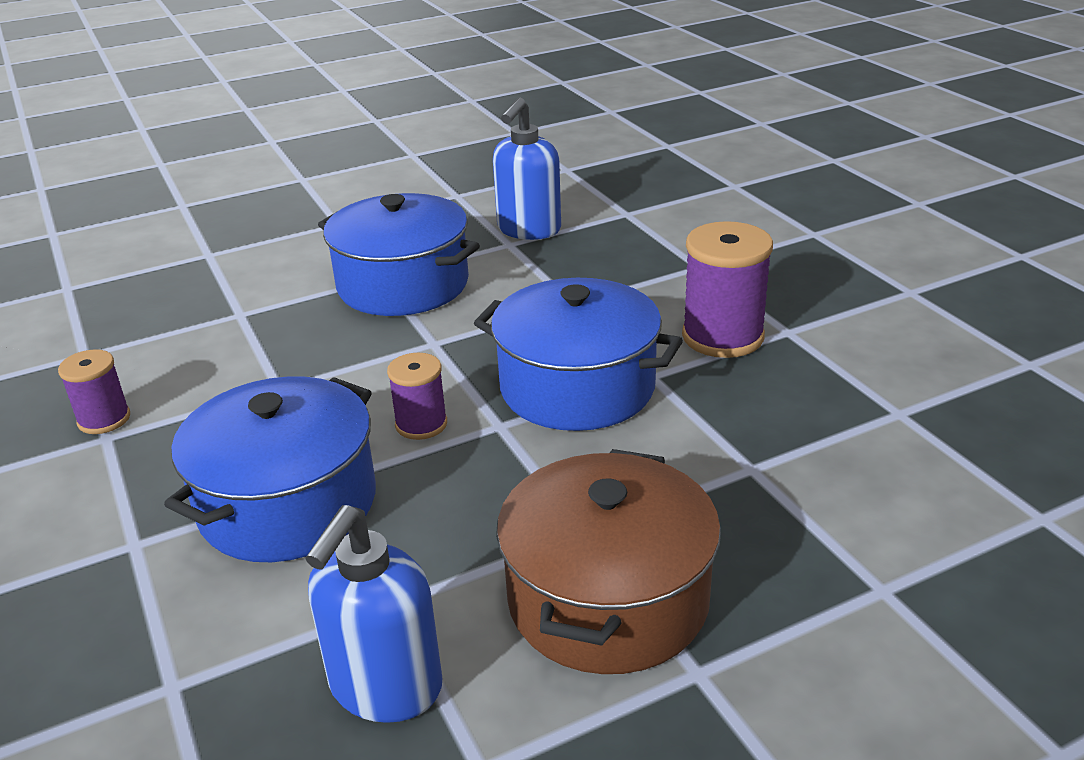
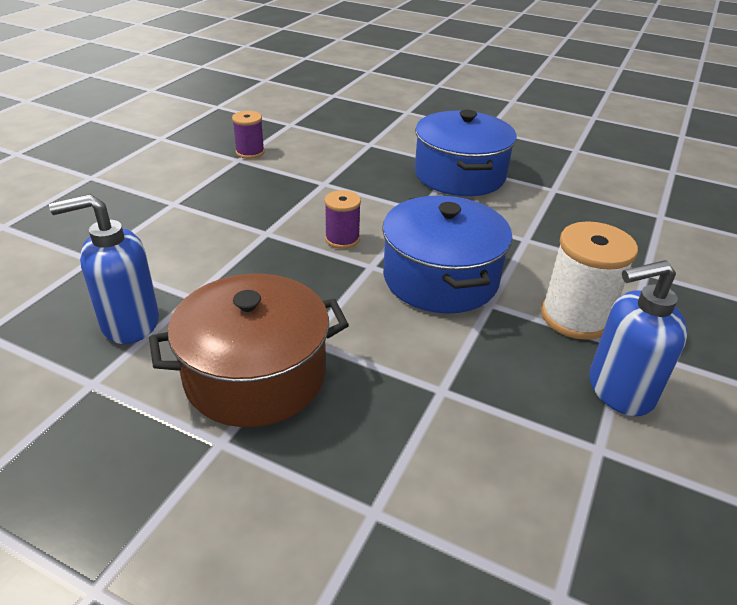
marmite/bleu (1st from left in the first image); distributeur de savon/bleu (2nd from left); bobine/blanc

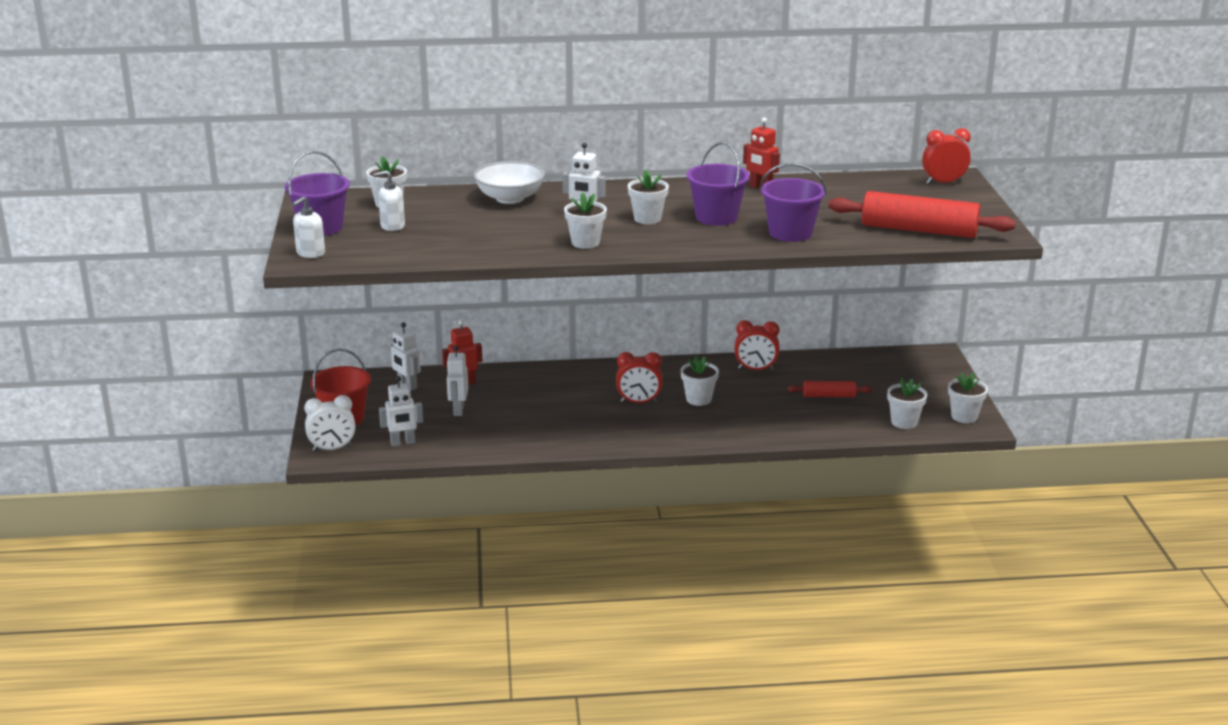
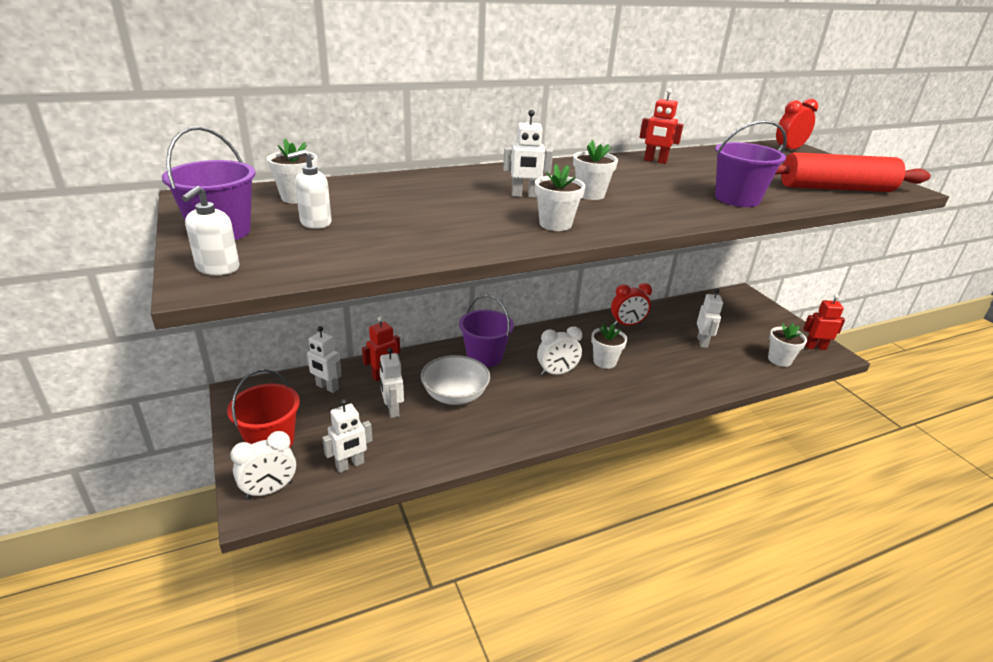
bol/blanc; seau/violet (2nd from left); robot/blanc (5th from left); robot/rouge (3rd from left); réveil/blanc (2nd from left)

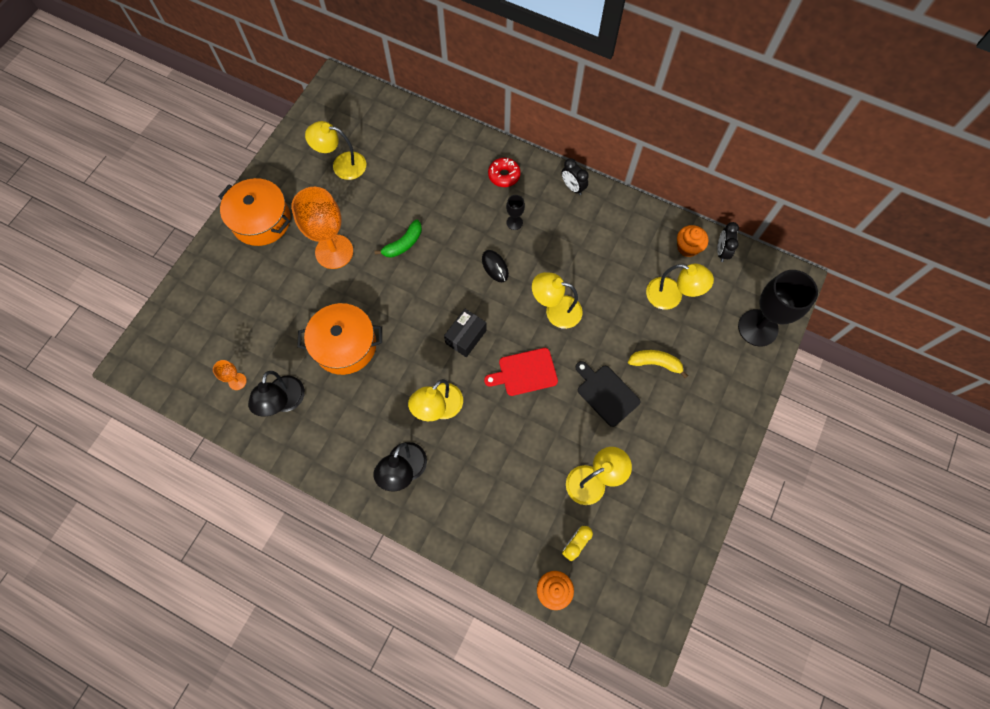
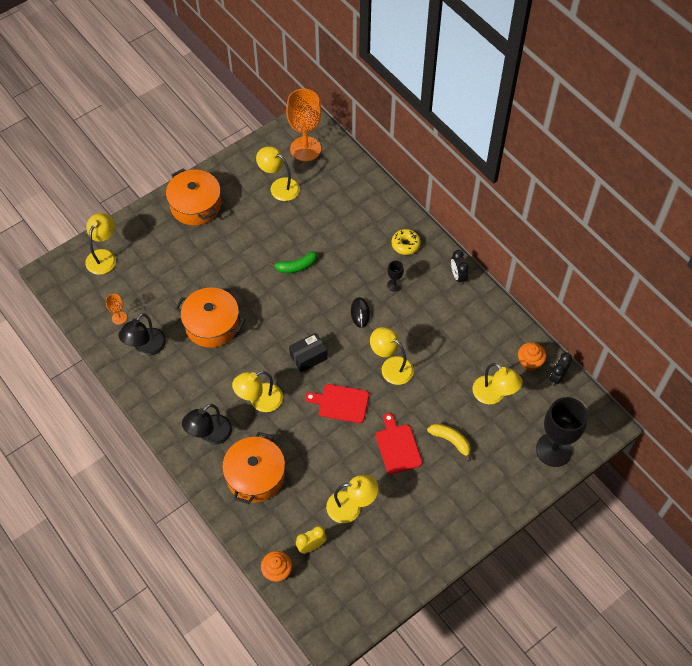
lampe/jaune (1st from left); marmite/orange (3rd from left); verre à pied/orange (2nd from left); beignet/jaune; planche à découper/rouge (2nd from left)

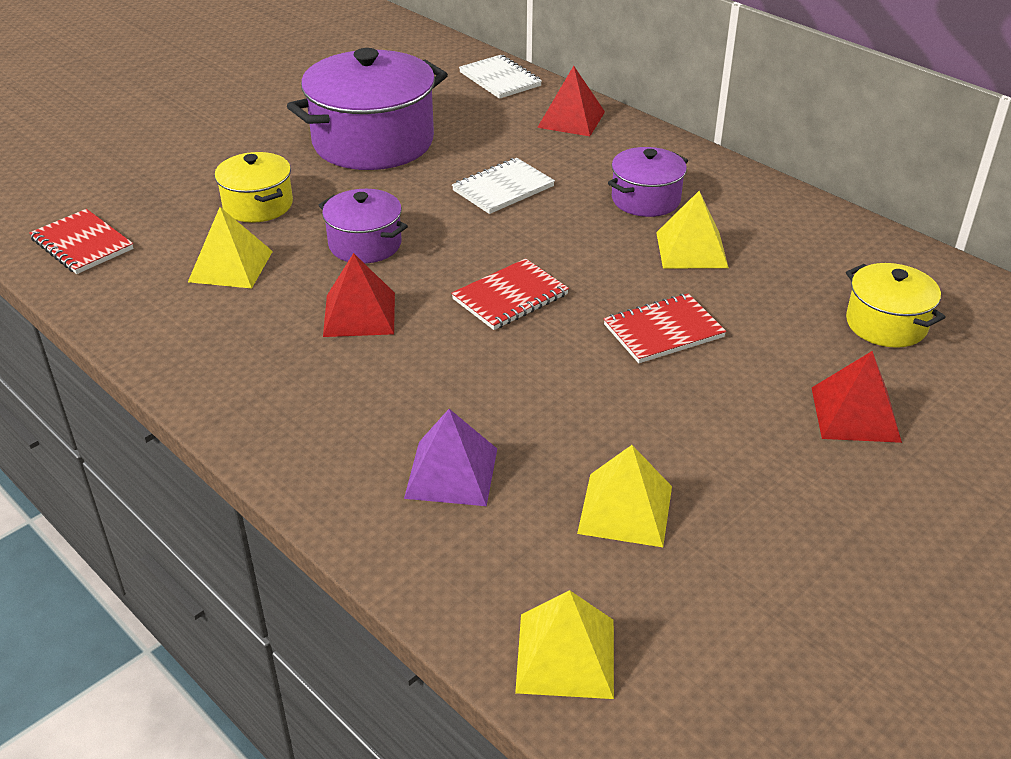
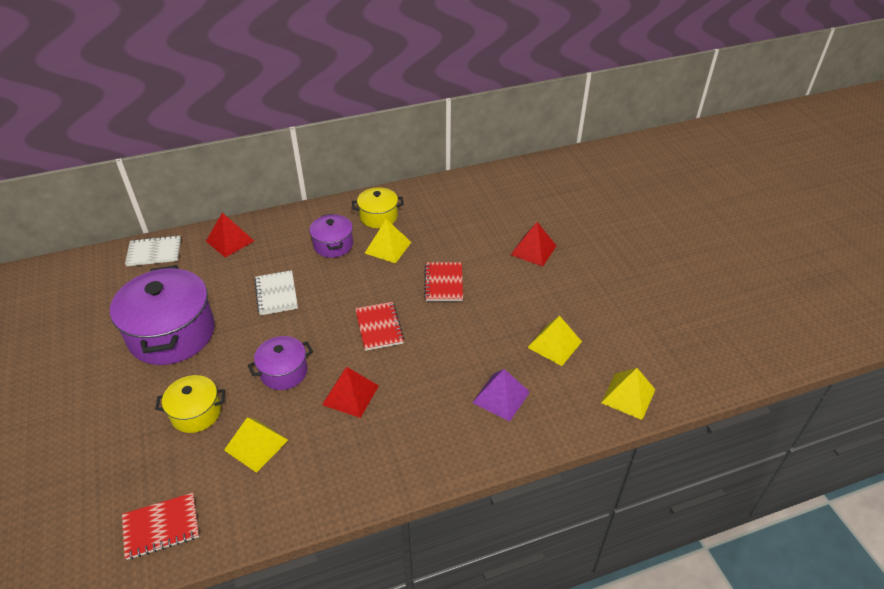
marmite/jaune (2nd from left)

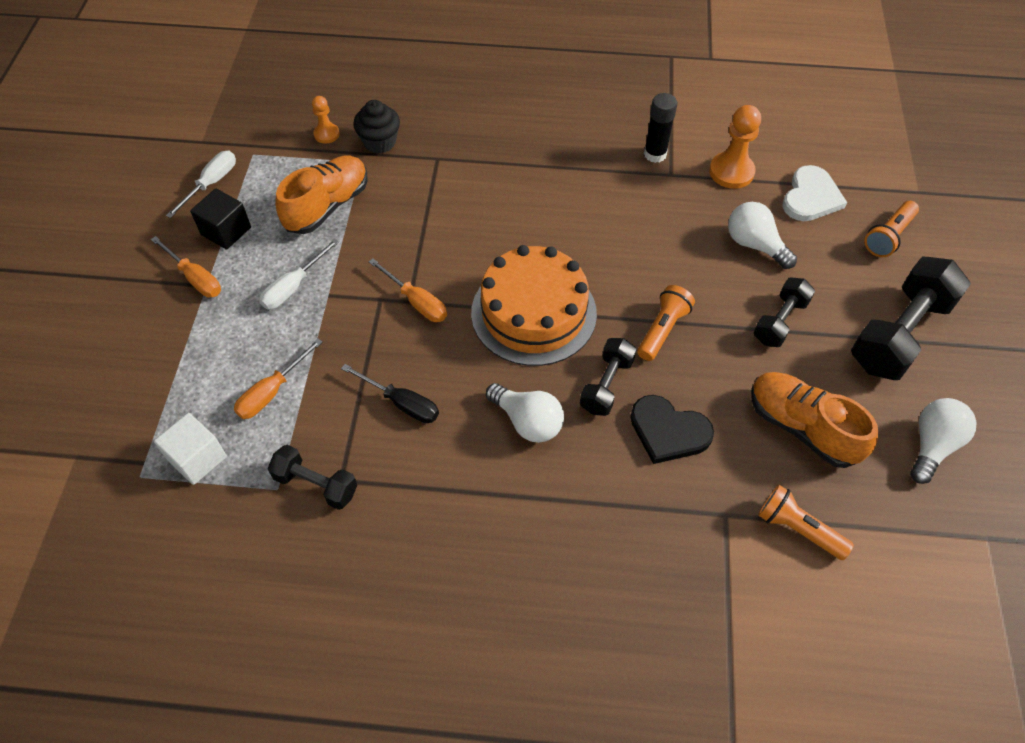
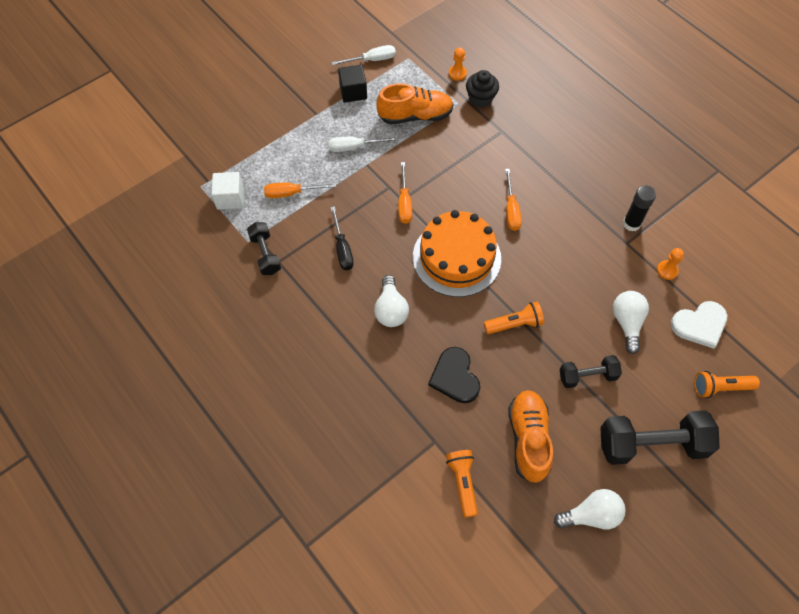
haltère/noir (2nd from left in the first image); tournevis/orange (3rd from left); pion/orange (2nd from left)

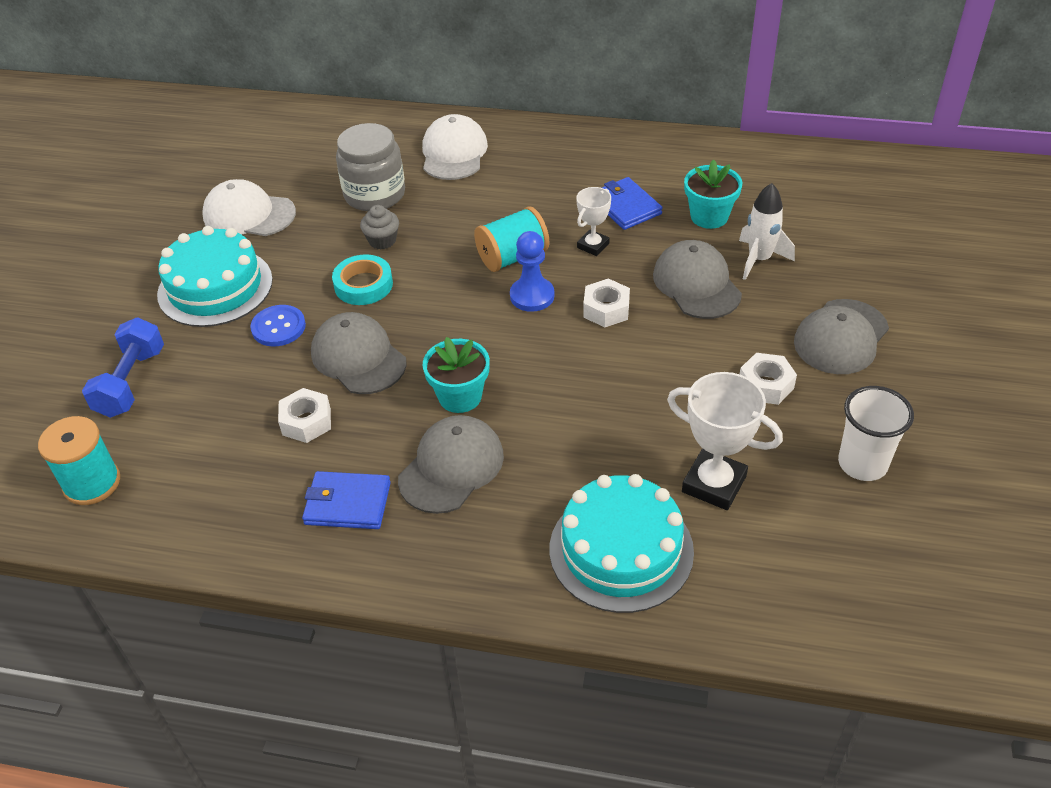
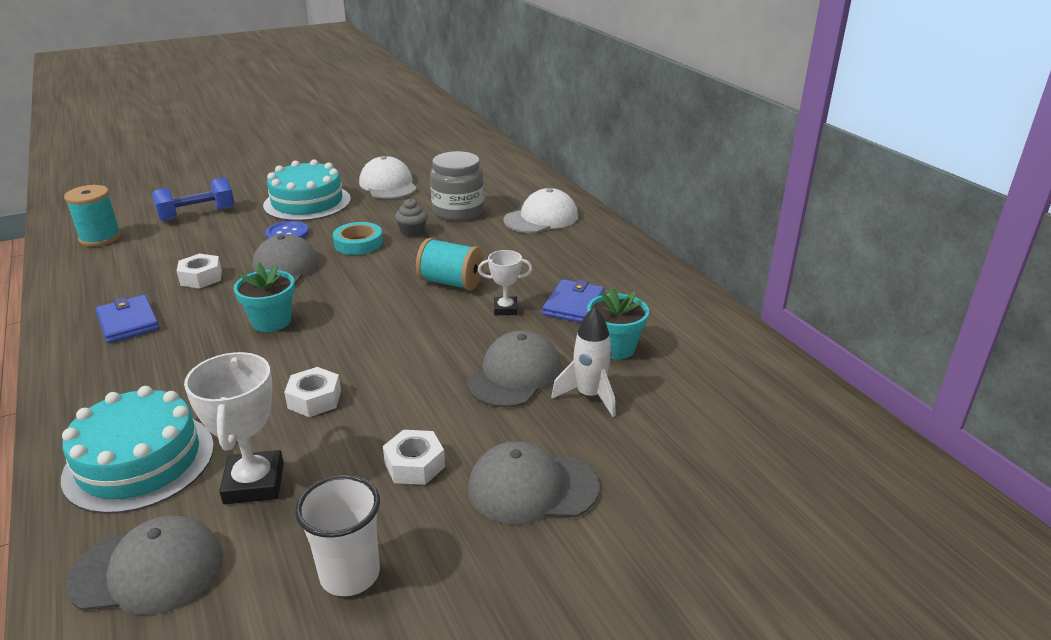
pion/bleu; casquette/gris (1st from left); écrou/blanc (2nd from left)

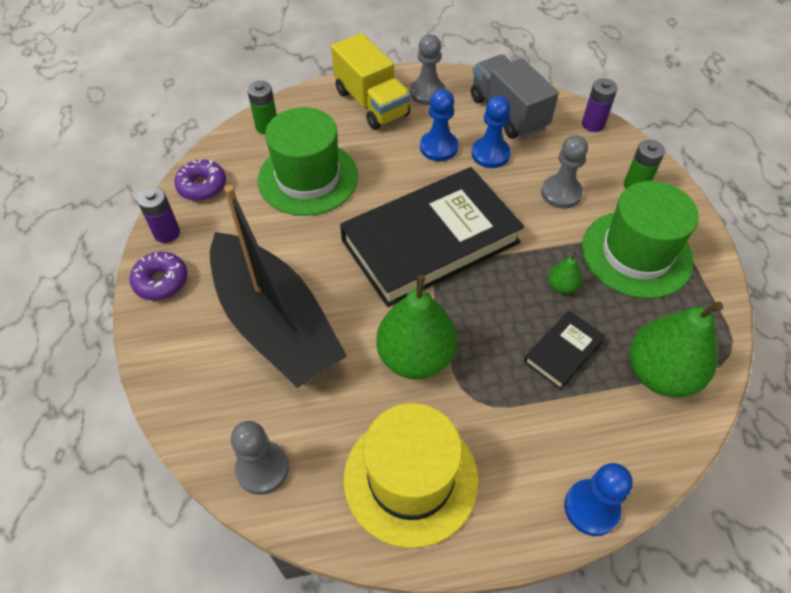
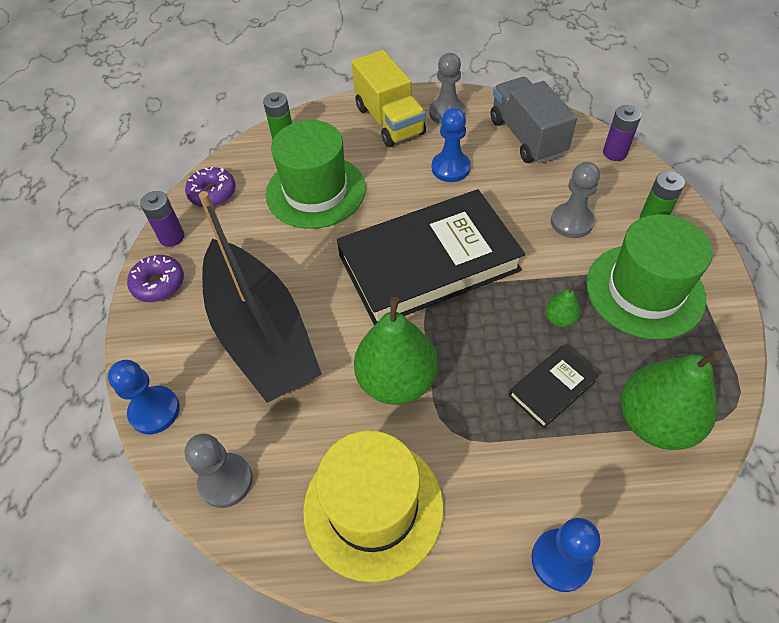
pion/bleu (1st from left)

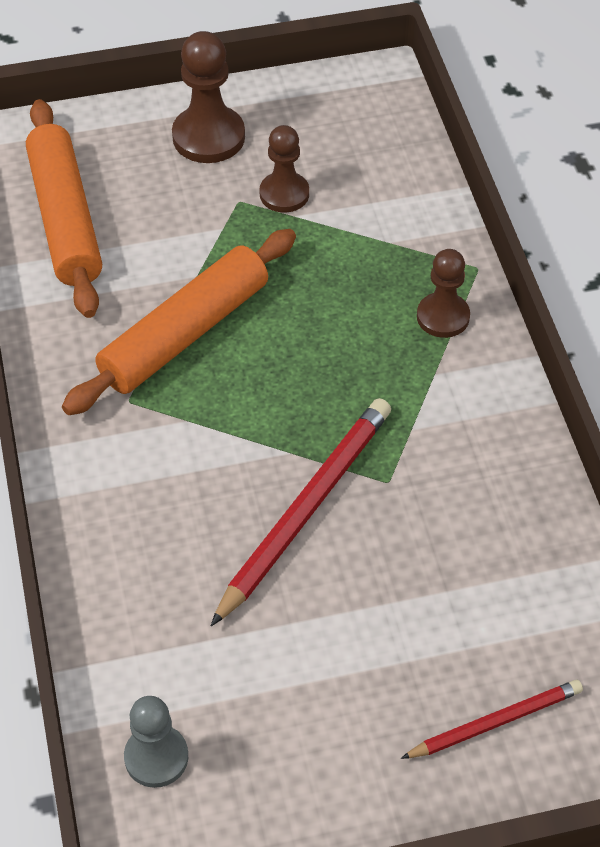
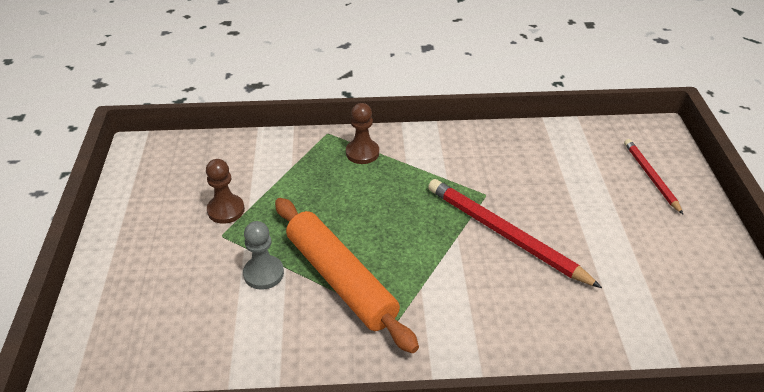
rouleau à pâtisserie/orange (1st from left in the first image); pion/marron (1st from left in the first image); pion/gris

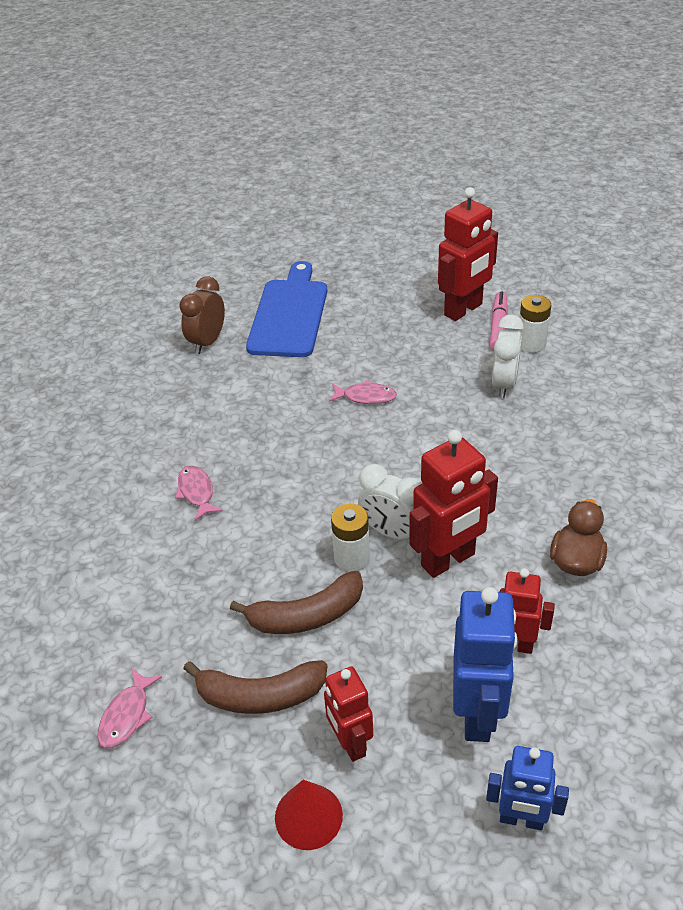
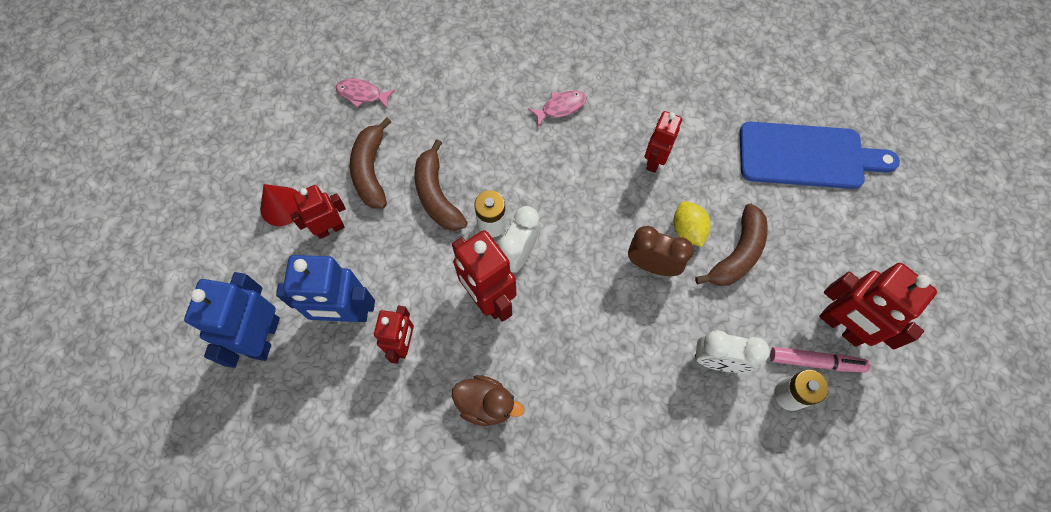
robot/rouge (4th from left); banane/marron (3rd from left); réveil/marron; citron/jaune; robot/bleu (1st from left)

